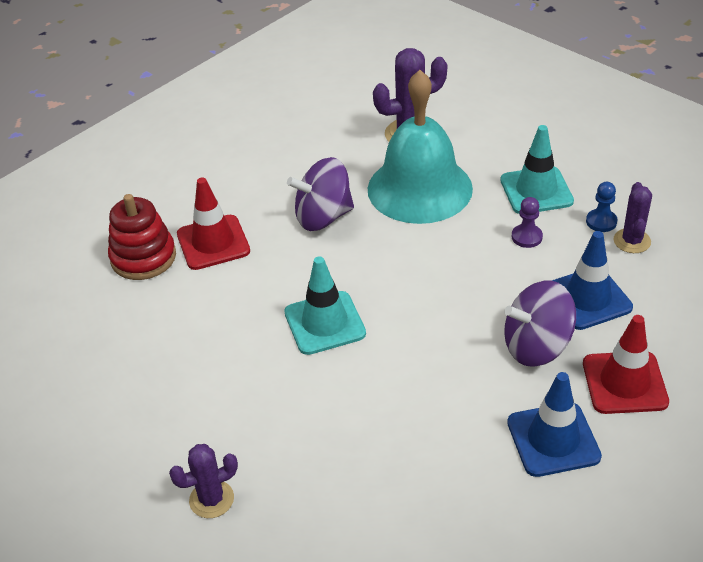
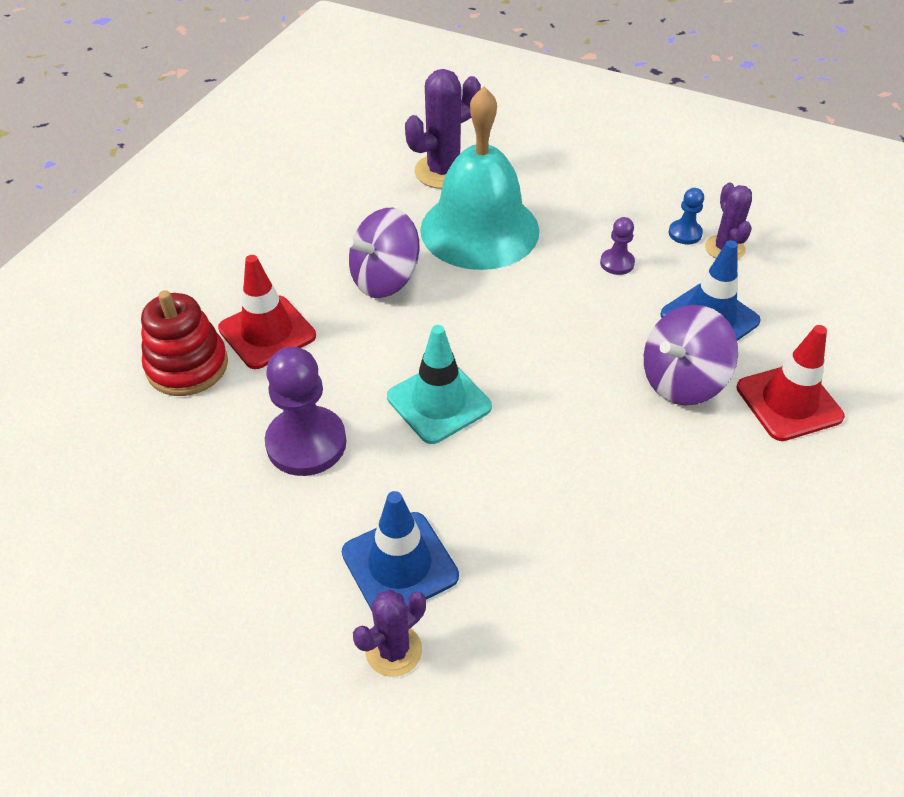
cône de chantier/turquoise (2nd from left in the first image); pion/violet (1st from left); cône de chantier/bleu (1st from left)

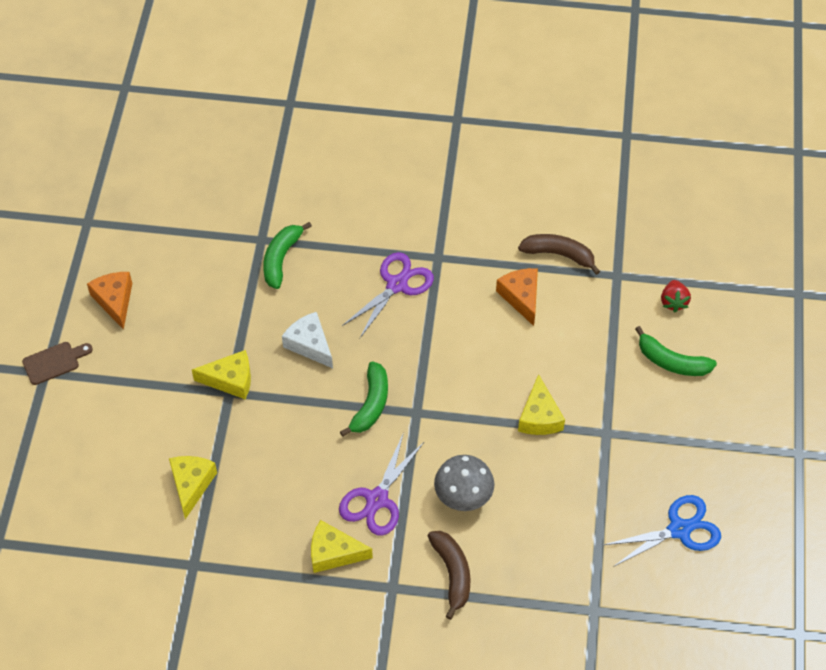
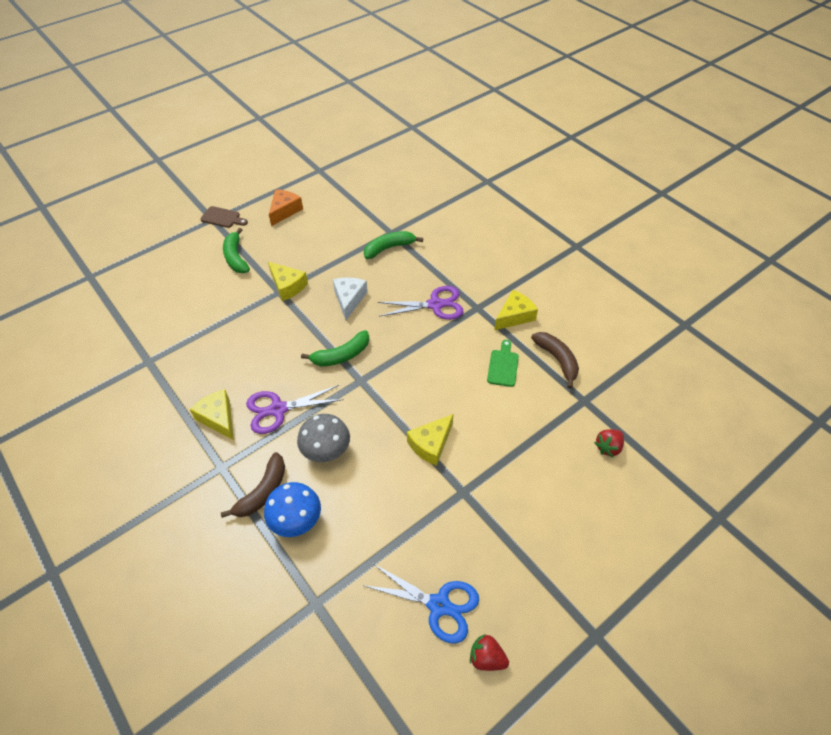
champignon/bleu; fraise/rouge (1st from left); fromage/jaune (4th from left); banane/vert (1st from left); planche à découper/vert

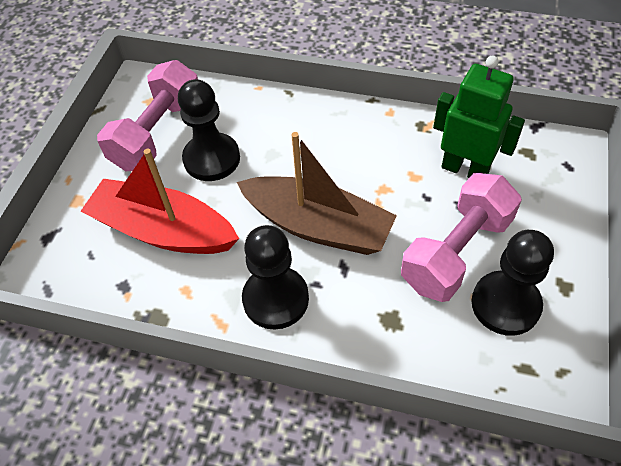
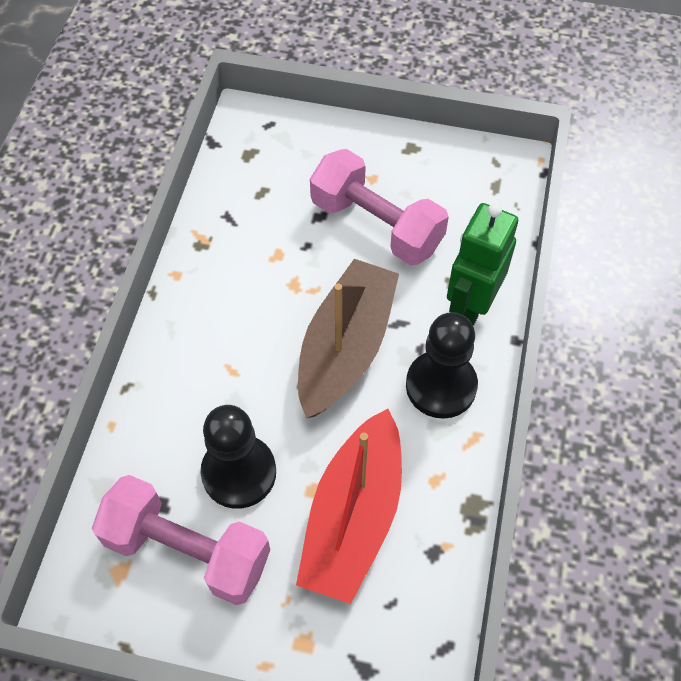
pion/noir (3rd from left in the first image); robot/vert

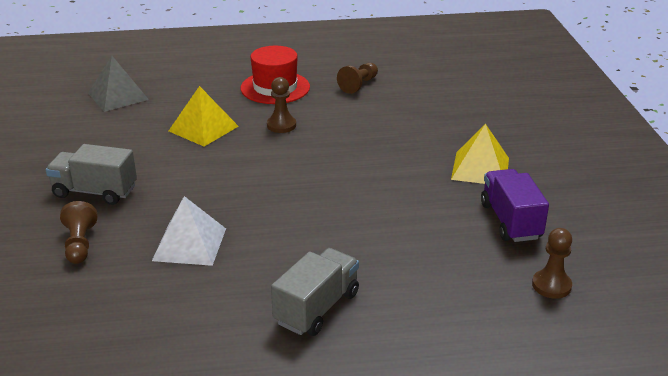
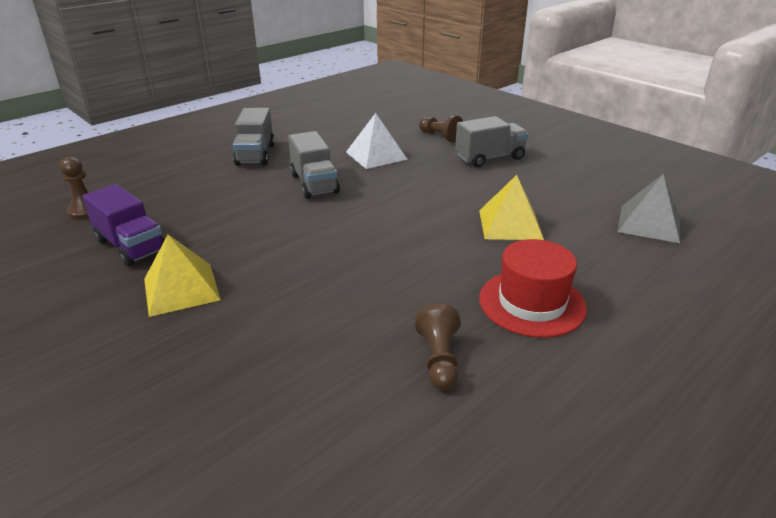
pion/marron (2nd from left in the first image); camion/gris (2nd from left)

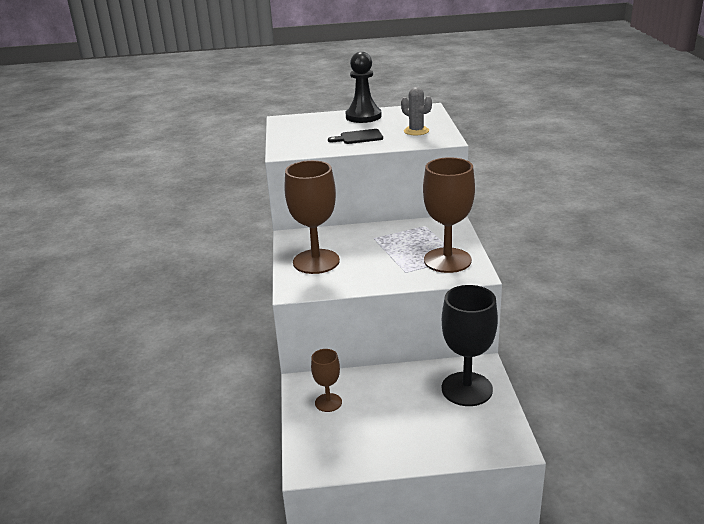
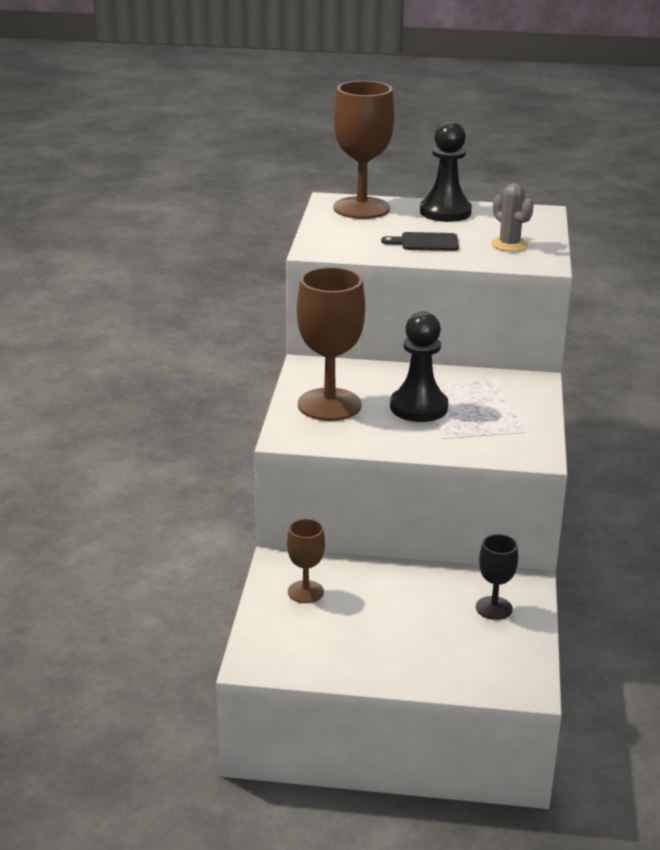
pion/noir (1st from left); verre à pied/marron (3rd from left); verre à pied/noir

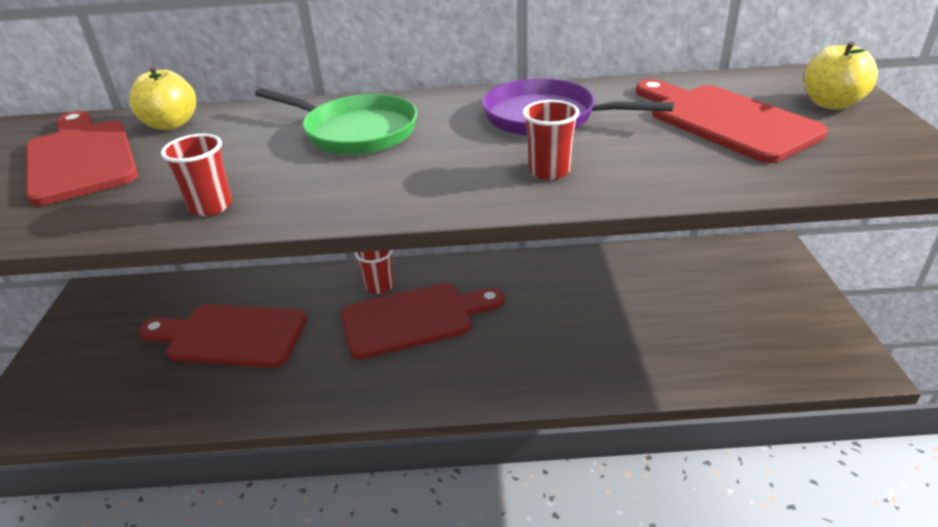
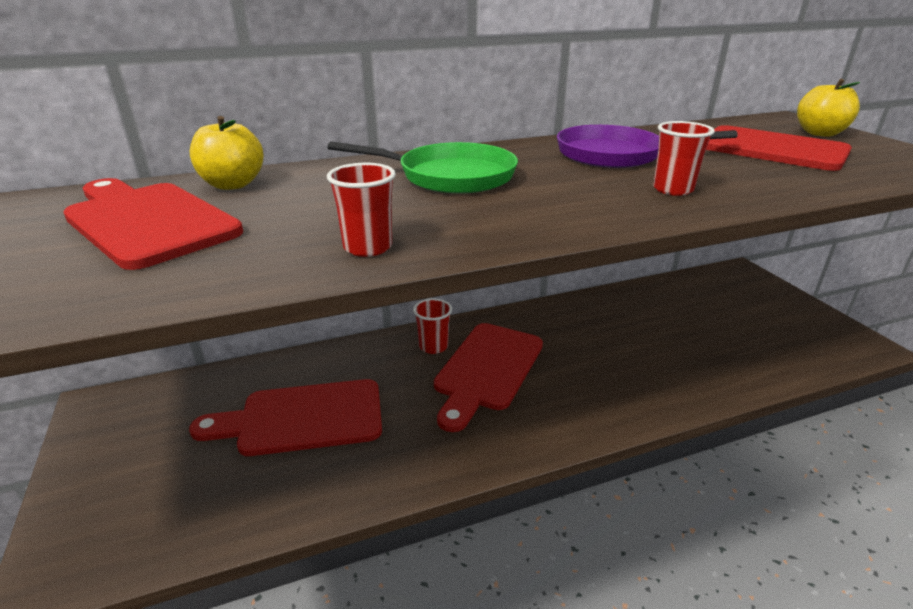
planche à découper/rouge (3rd from left)

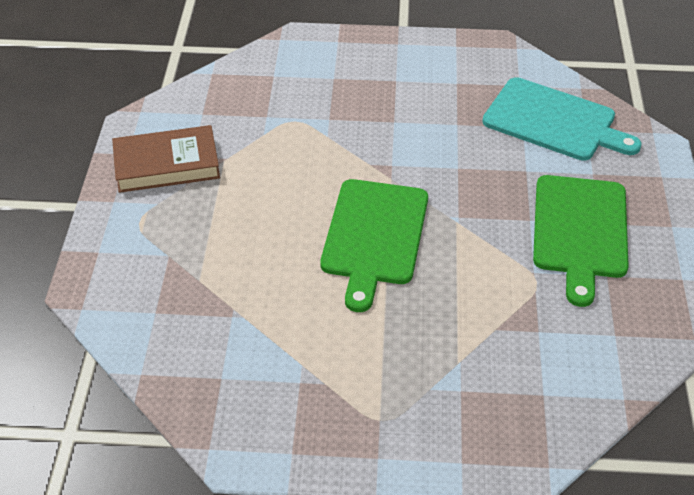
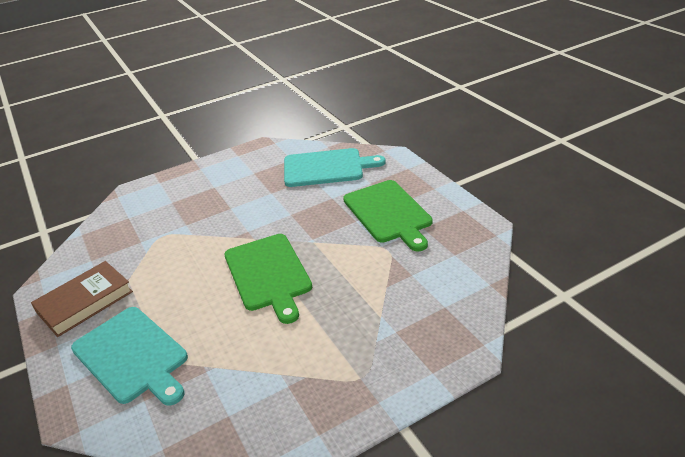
planche à découper/turquoise (1st from left)

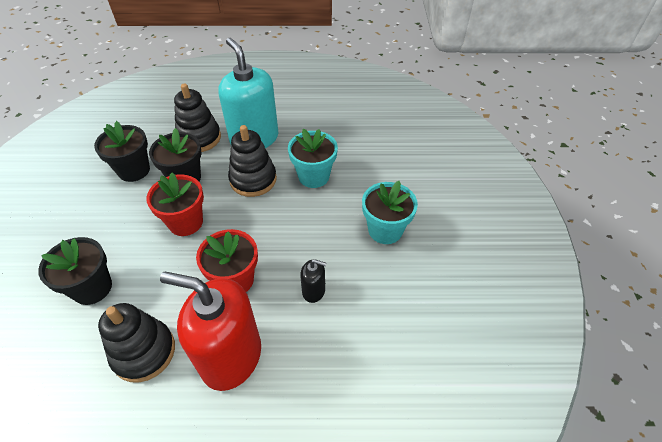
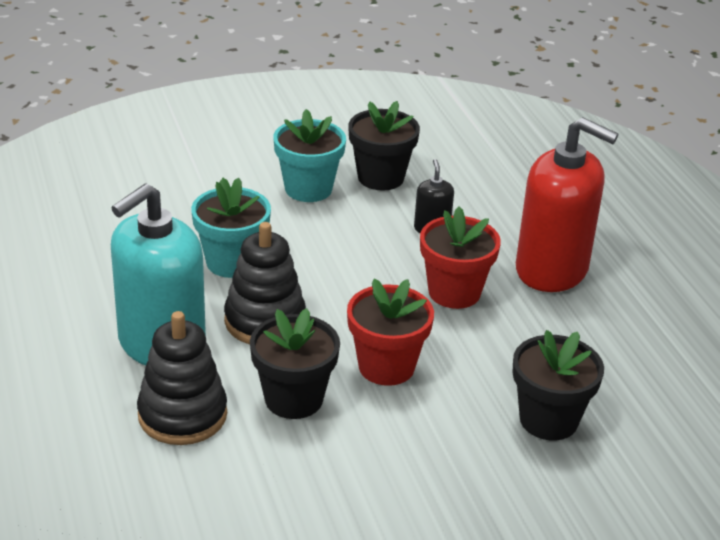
jouet à empiler/noir (1st from left in the first image); pot de fleurs/noir (2nd from left); distributeur de savon/rouge

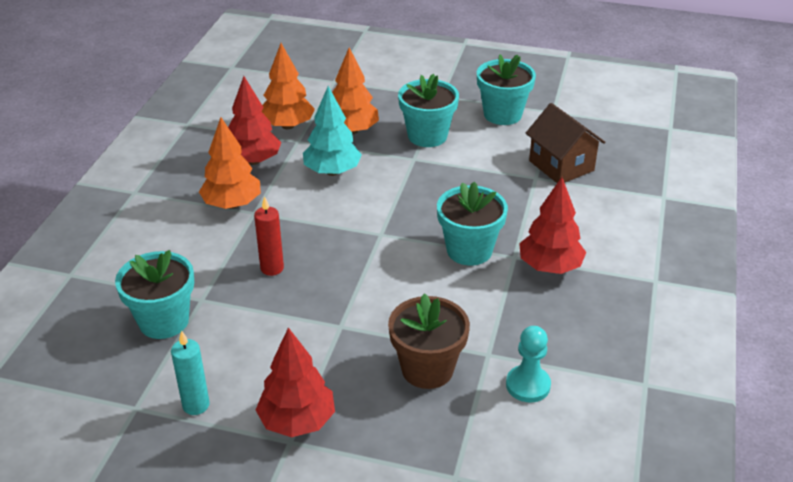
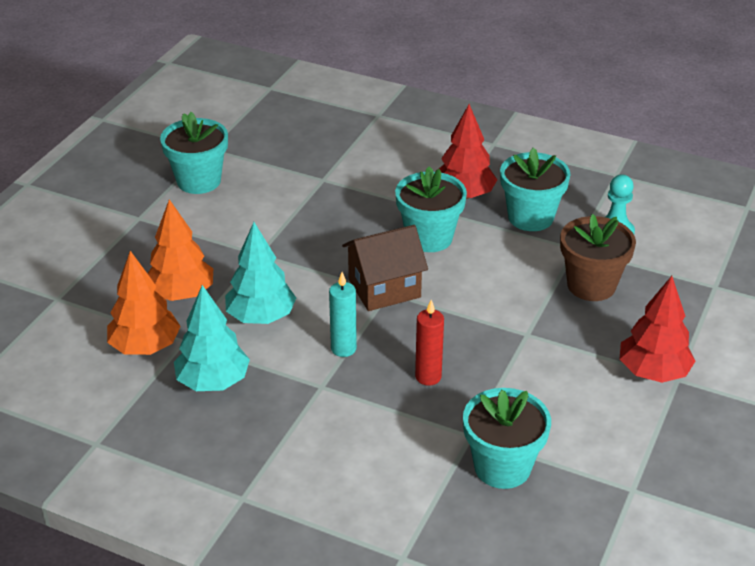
arbre/orange (1st from left in the first image); bougie/turquoise; pot de fleurs/turquoise (4th from left); maison/marron; arbre/turquoise (1st from left)

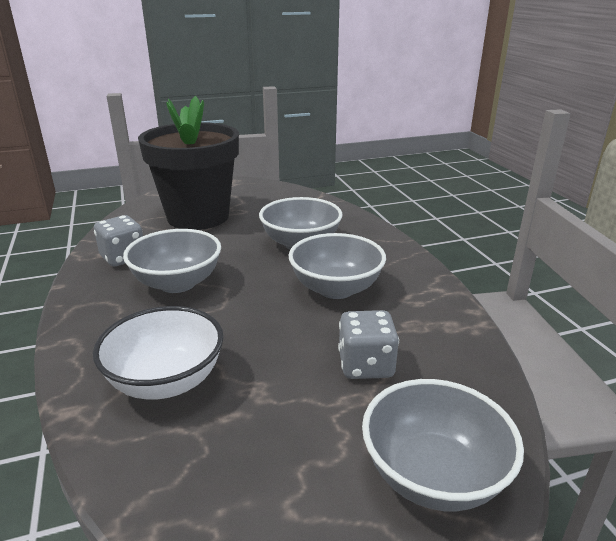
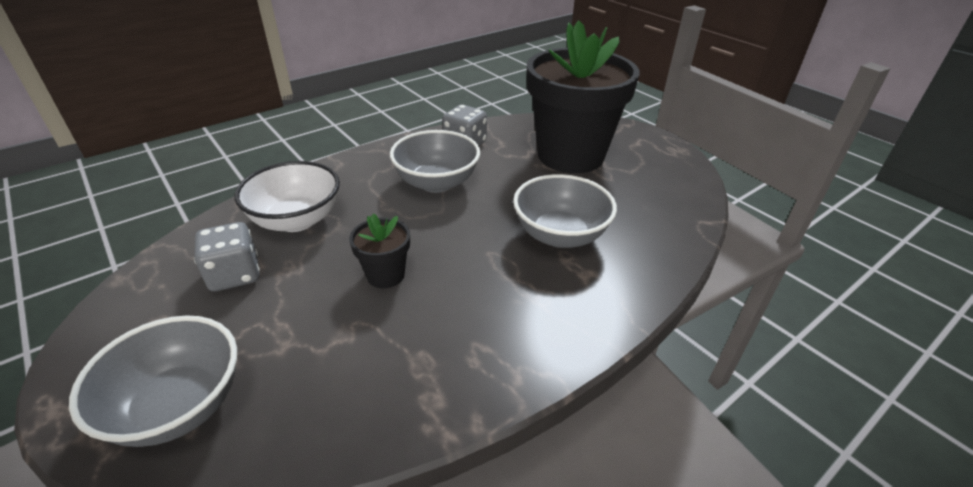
bol/gris (3rd from left in the first image); pot de fleurs/noir (1st from left); dé/gris (1st from left)

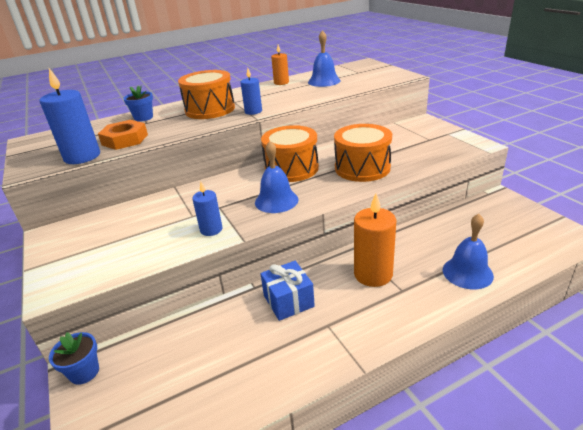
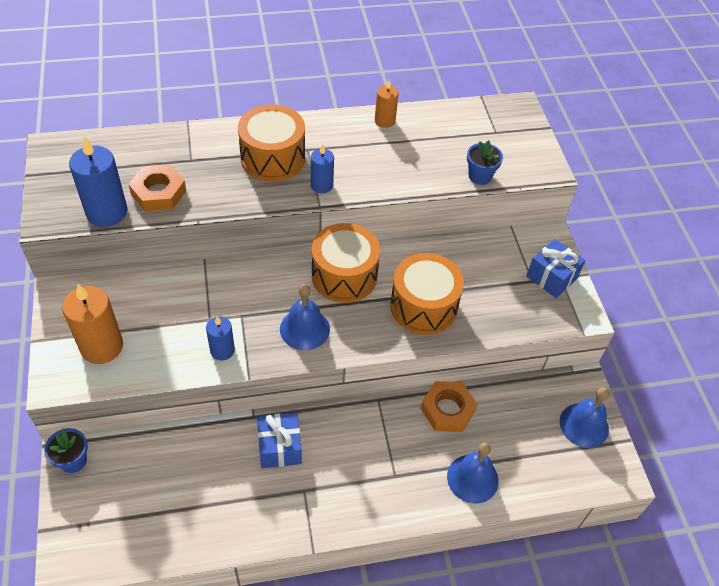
écrou/orange (2nd from left); cadeau/bleu (2nd from left); pot de fleurs/bleu (2nd from left); cloche/bleu (3rd from left); bougie/orange (1st from left)

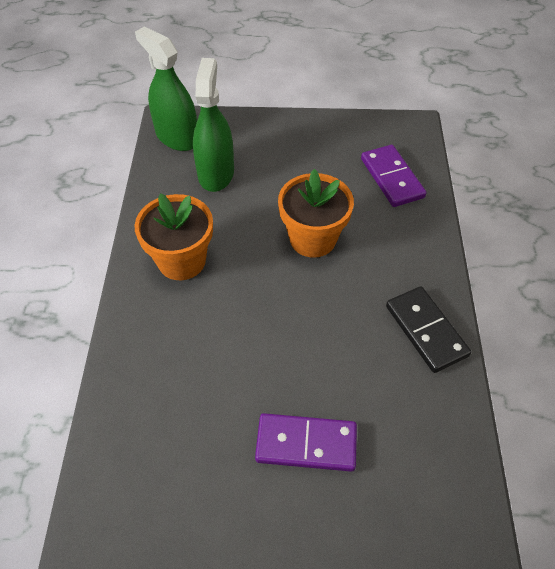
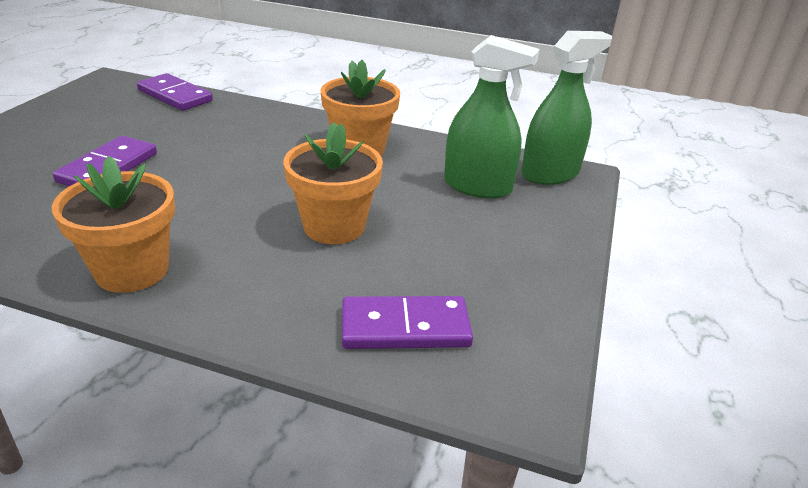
domino/violet (2nd from left); pot de fleurs/orange (1st from left)

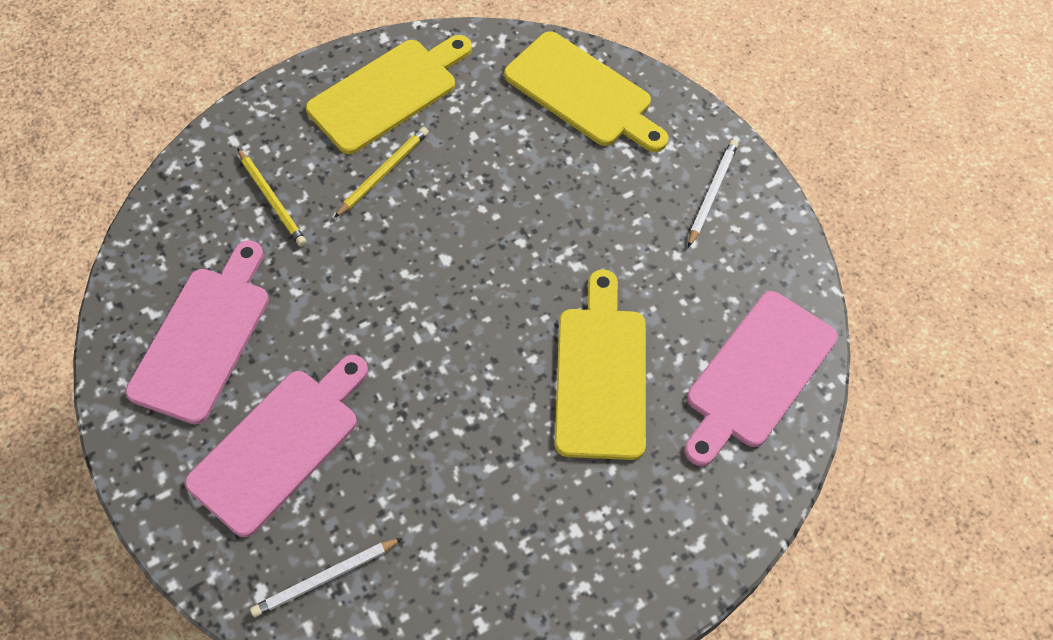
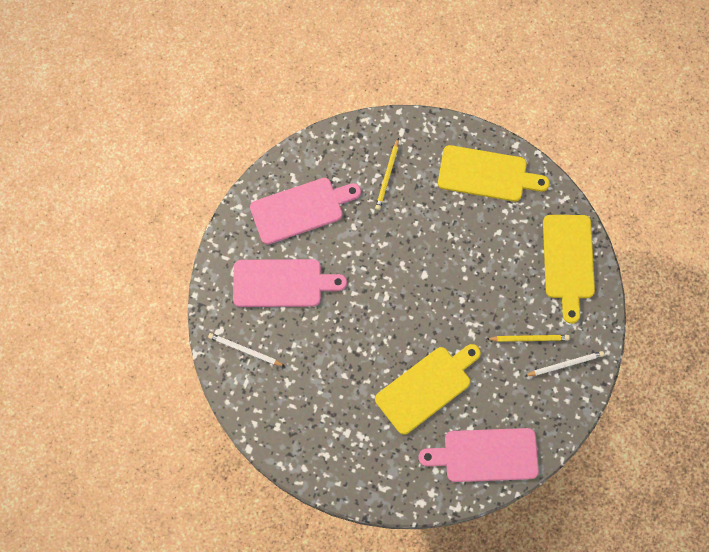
crayon/jaune (2nd from left)

